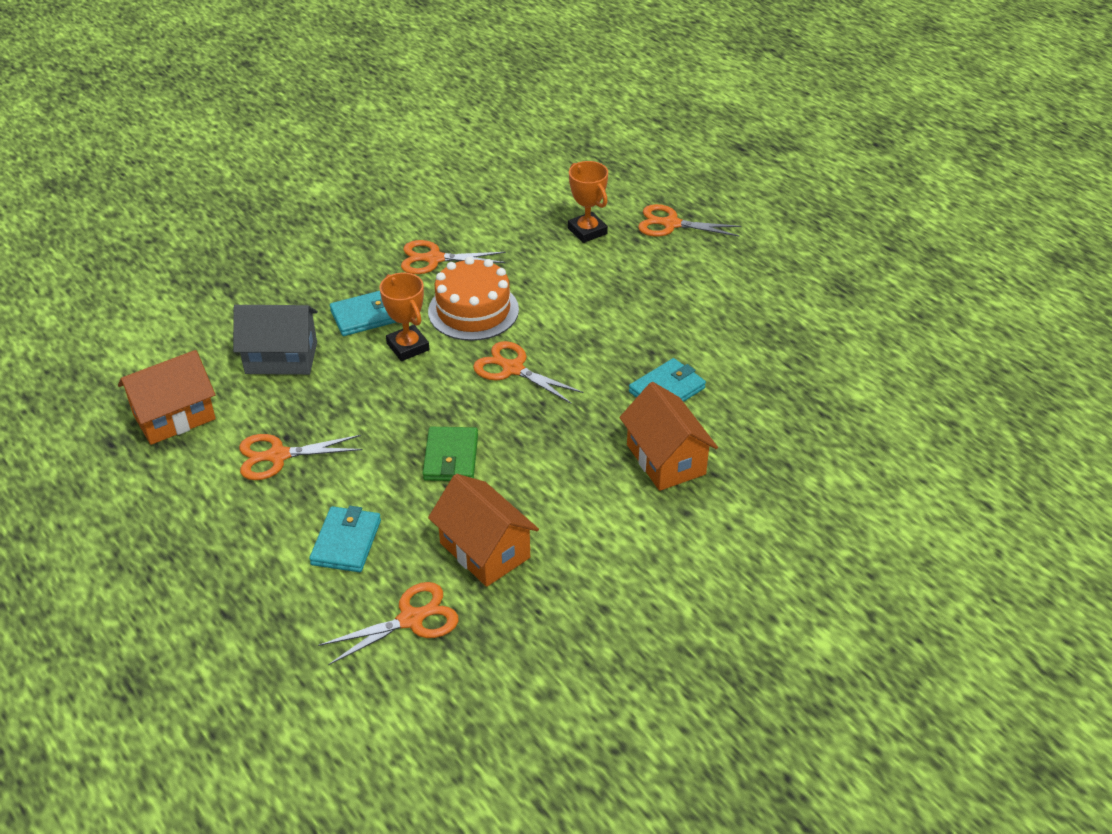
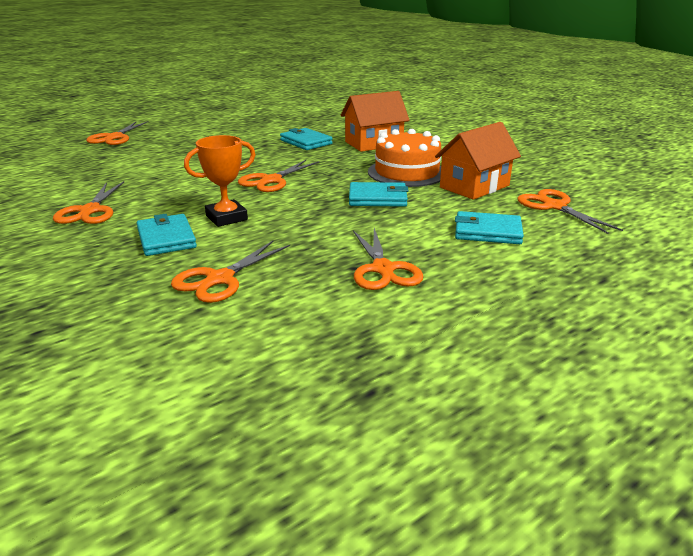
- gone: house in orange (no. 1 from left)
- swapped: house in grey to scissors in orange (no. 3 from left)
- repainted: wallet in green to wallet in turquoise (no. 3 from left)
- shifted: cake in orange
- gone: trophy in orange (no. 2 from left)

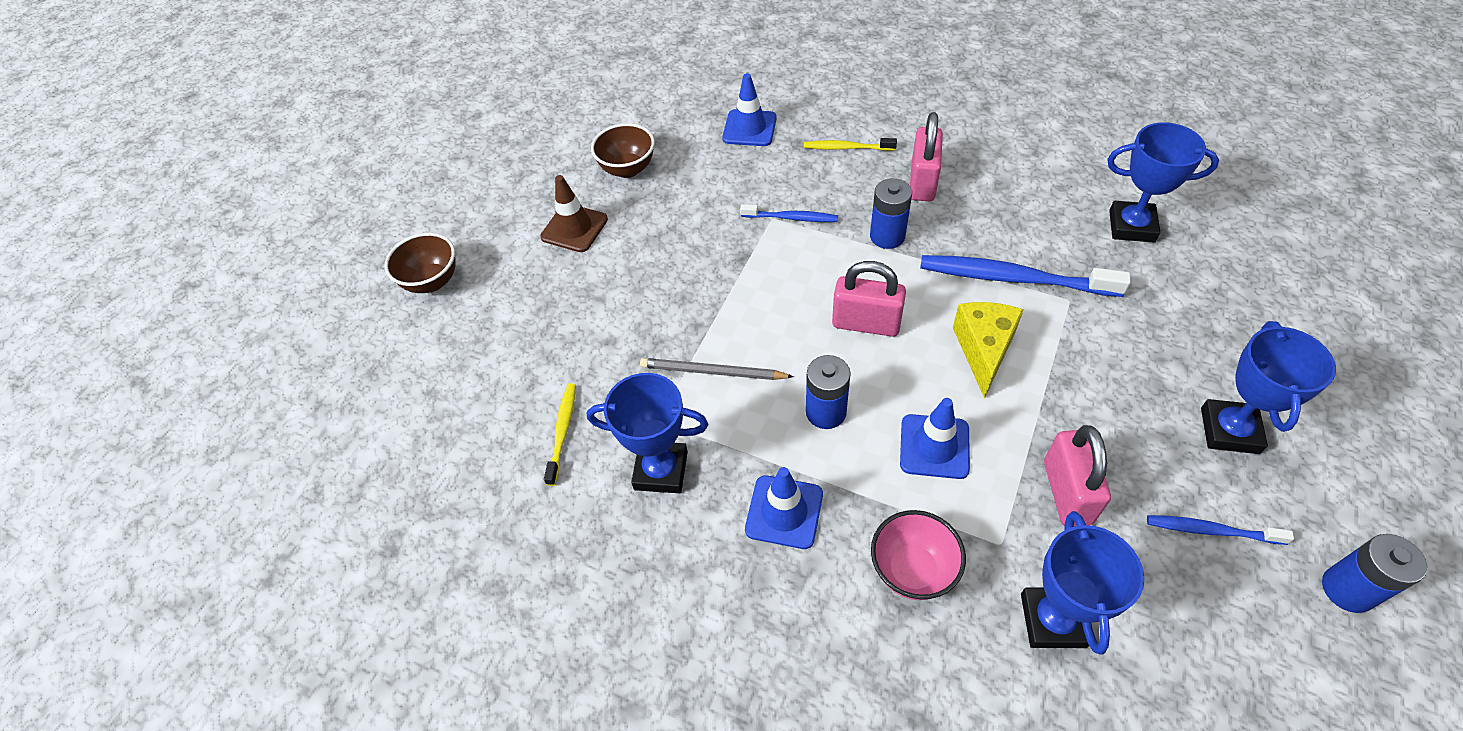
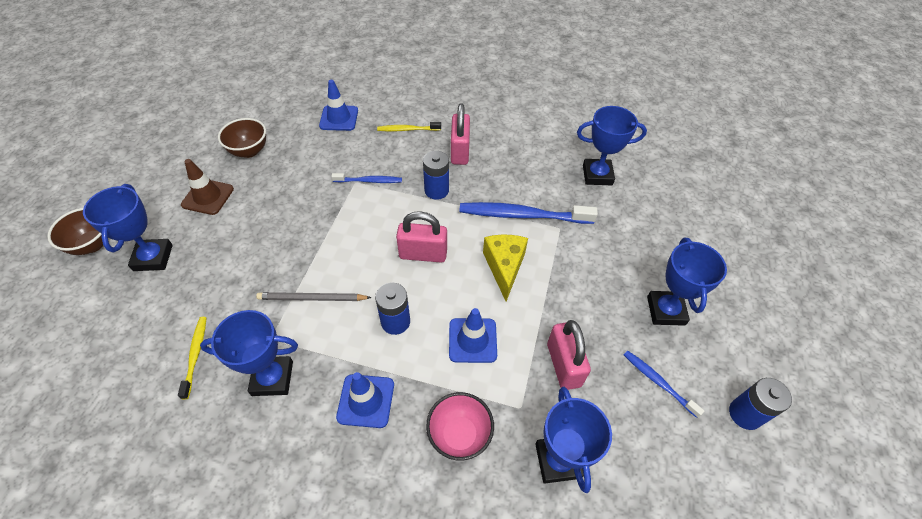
- rotated: toothbrush in blue (no. 3 from left) 45 degrees clockwise
- new: trophy in blue (no. 1 from left)

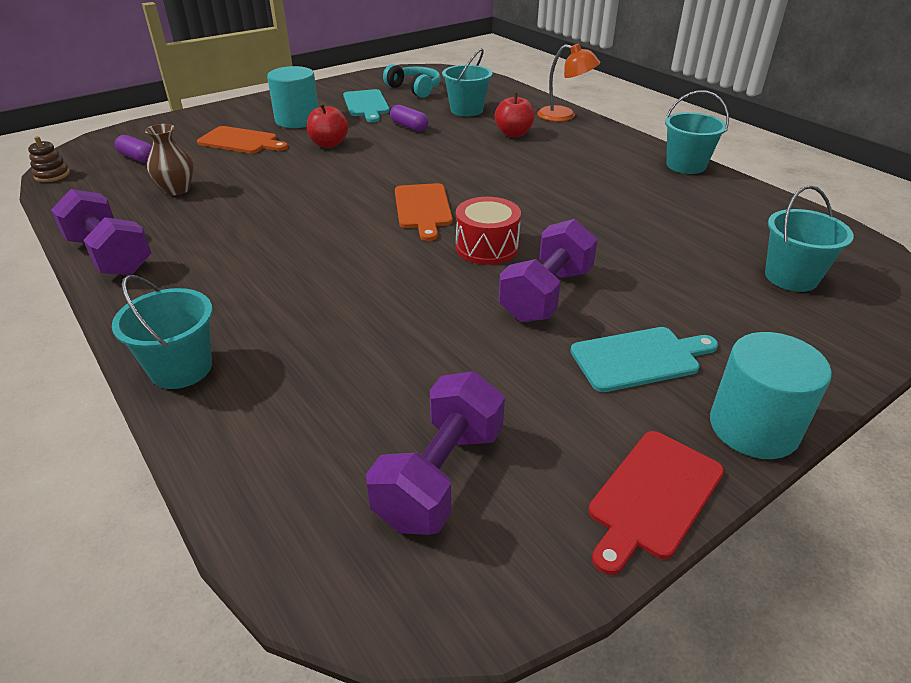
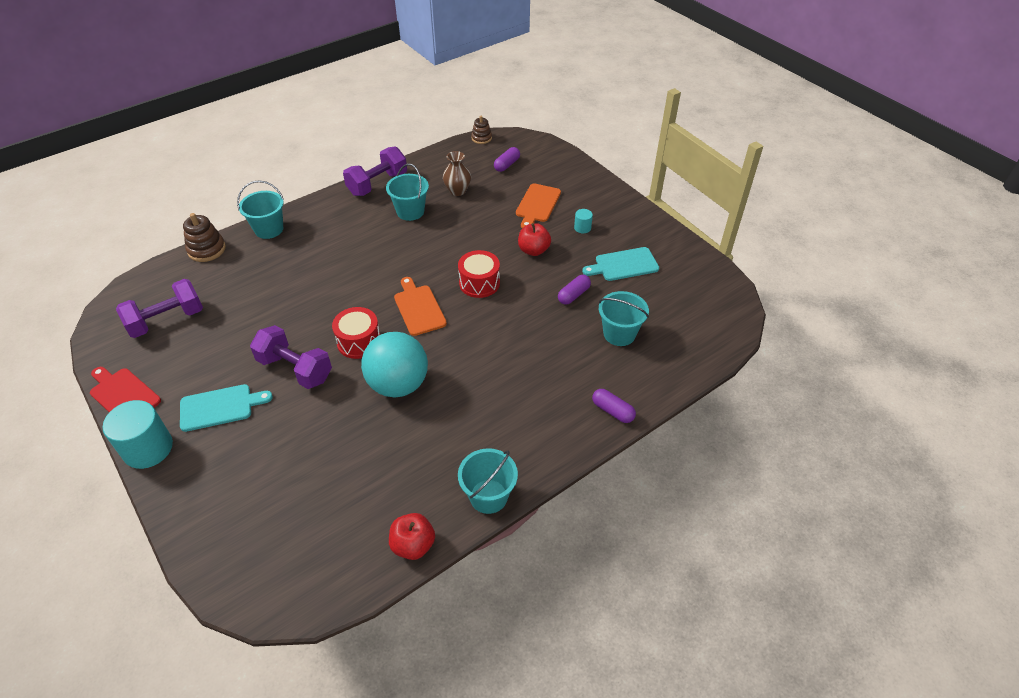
- scaled: cylinder in turquoise (no. 1 from left in the first image) x0.46
- rotated: dumbbell in purple (no. 2 from left in the first image) 60 degrees counterclockwise
- gone: headphones in turquoise
- rotated: cutting board in orange (no. 2 from left in the first image) 75 degrees clockwise
- shifted: apple in red (no. 2 from left in the first image) to apple in red (no. 1 from left)
- swapped: lamp in orange to capsule in purple (no. 3 from left)
- rotated: cutting board in turquoise (no. 2 from left in the first image) 90 degrees counterclockwise
- shifted: bucket in turquoise (no. 4 from left in the first image) to bucket in turquoise (no. 2 from left)
- new: stacking toy in brown (no. 1 from left)
- new: ball in turquoise
- new: drum in red (no. 2 from left)

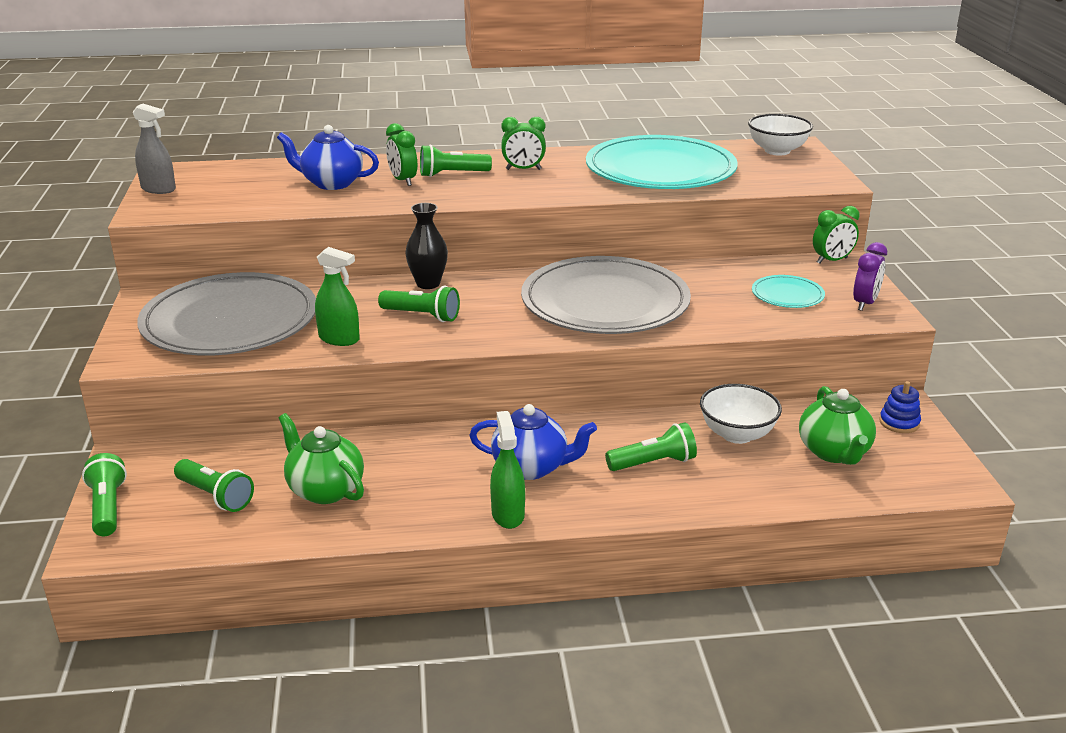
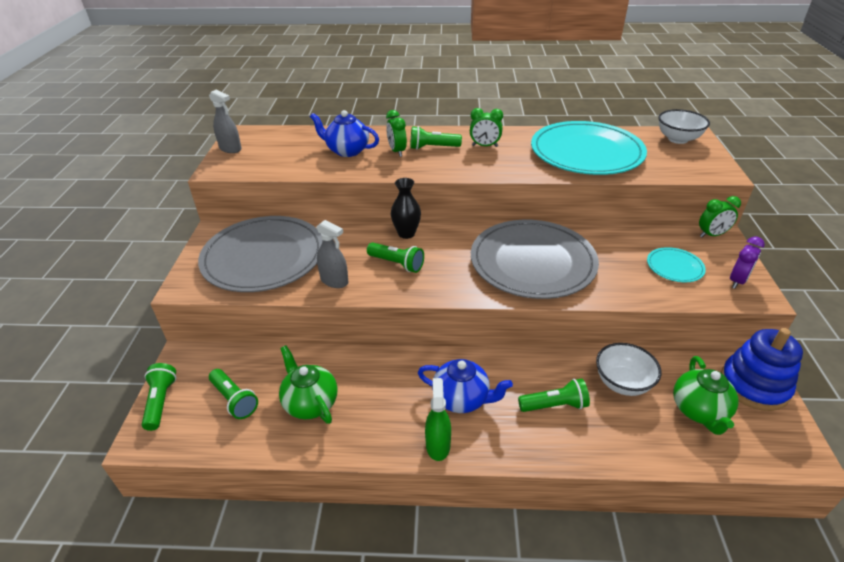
- repainted: spray bottle in green (no. 1 from left) to spray bottle in grey (no. 2 from left)
- scaled: stacking toy in blue x2.10

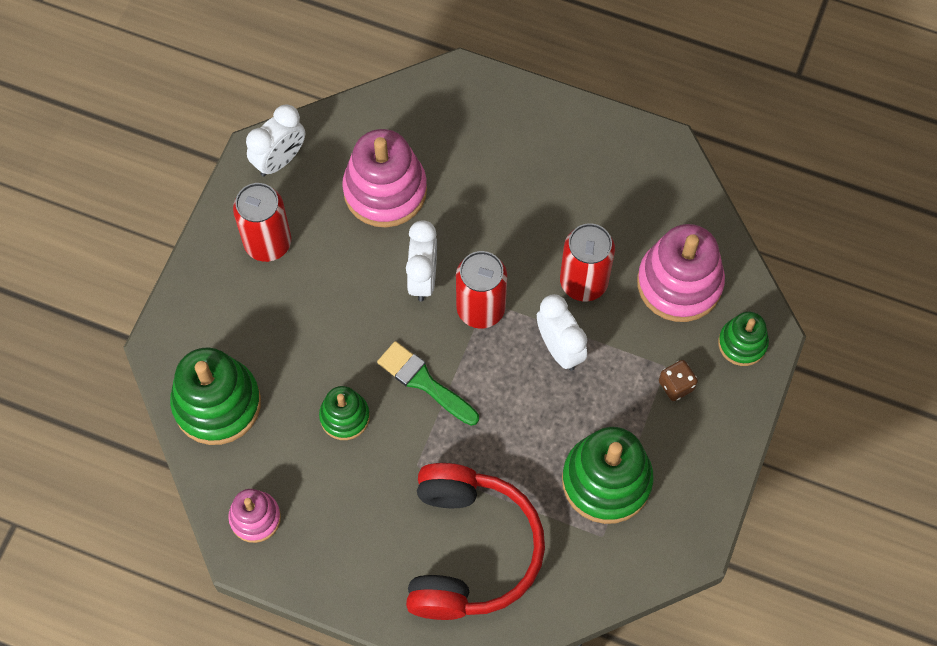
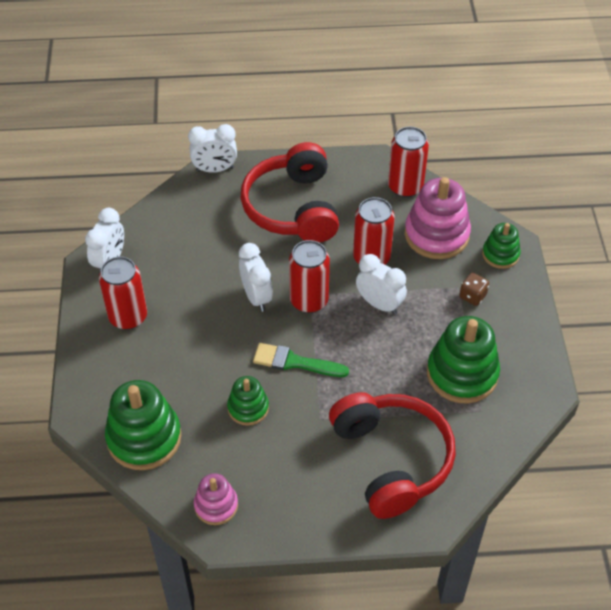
- gone: stacking toy in pink (no. 2 from left)
- new: clock in white (no. 2 from left)
- new: headphones in red (no. 1 from left)
- new: can in red (no. 4 from left)

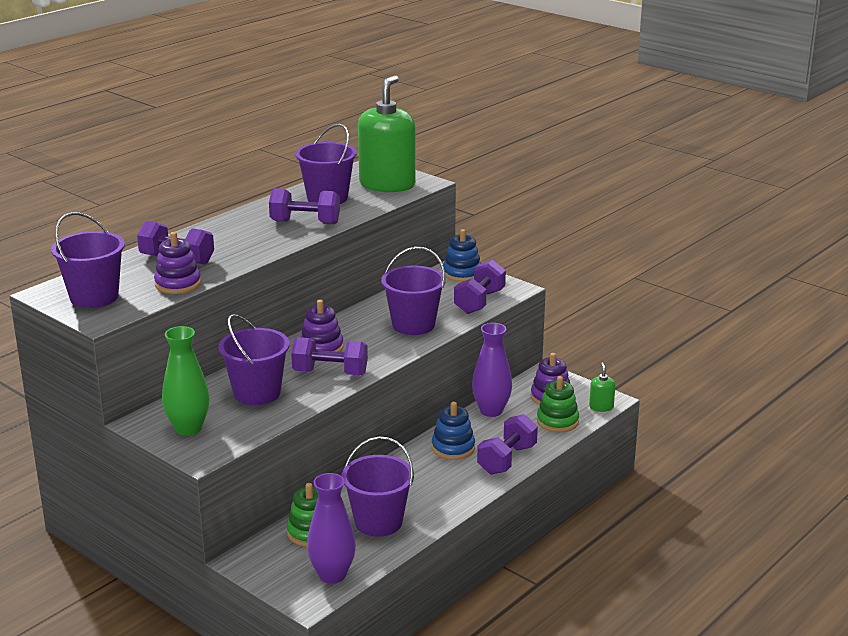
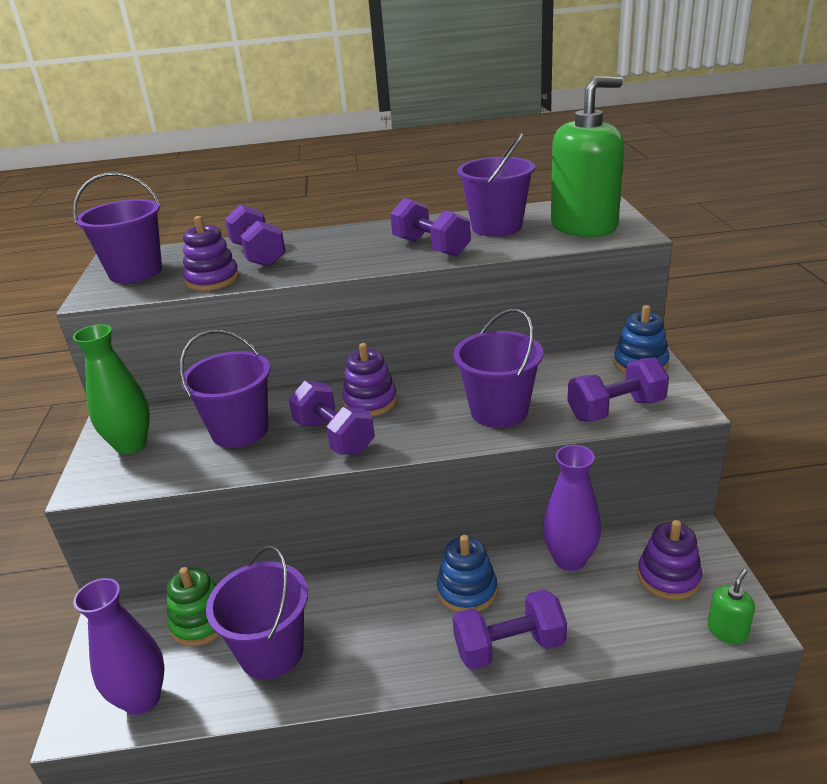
- gone: stacking toy in green (no. 2 from left)

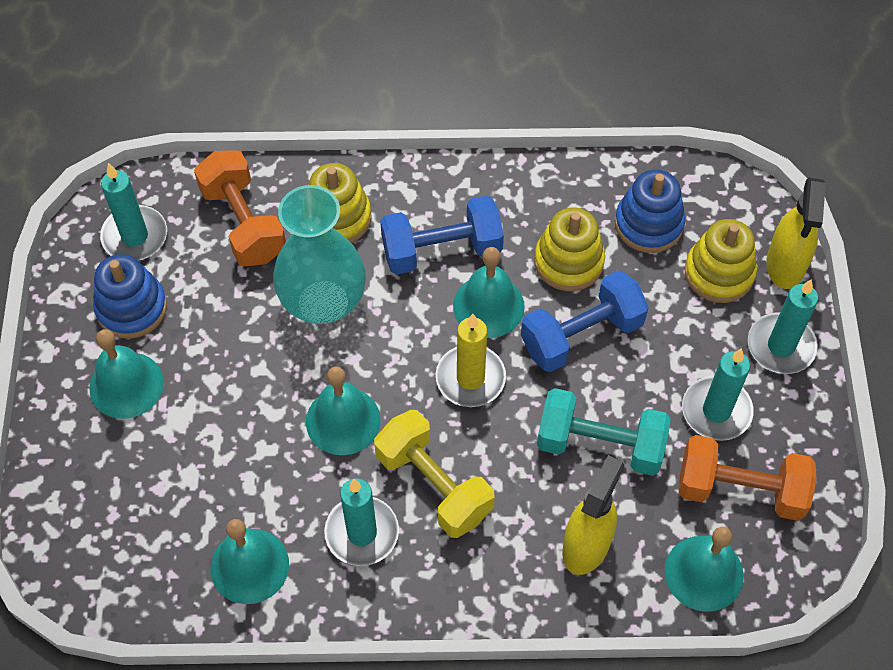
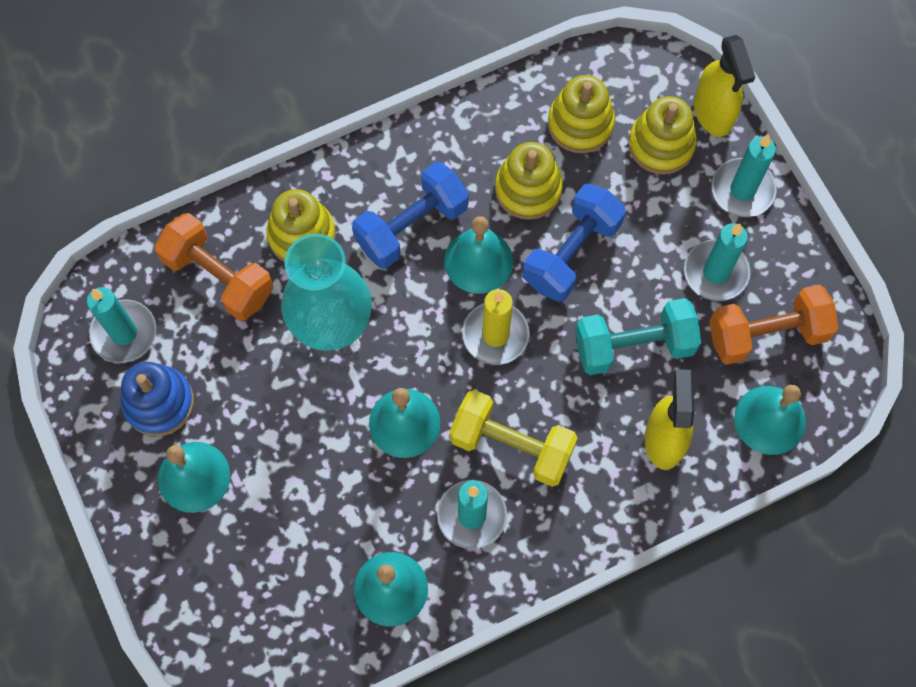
- repainted: stacking toy in blue (no. 2 from left) to stacking toy in yellow (no. 3 from left)

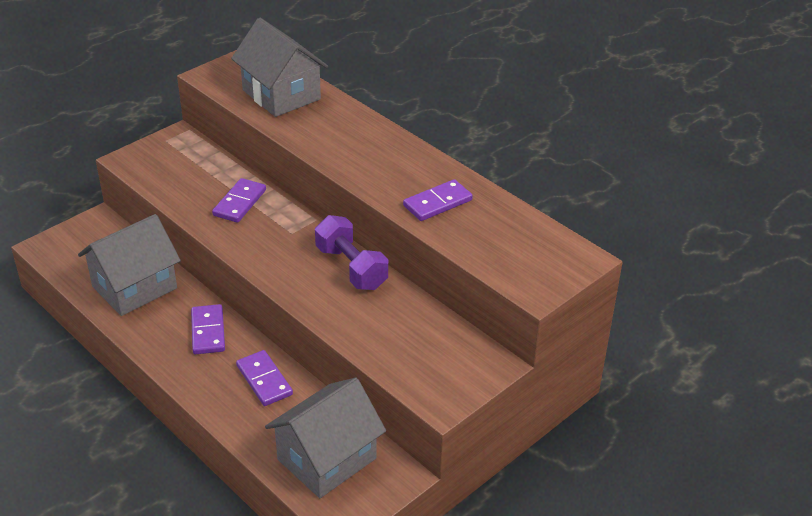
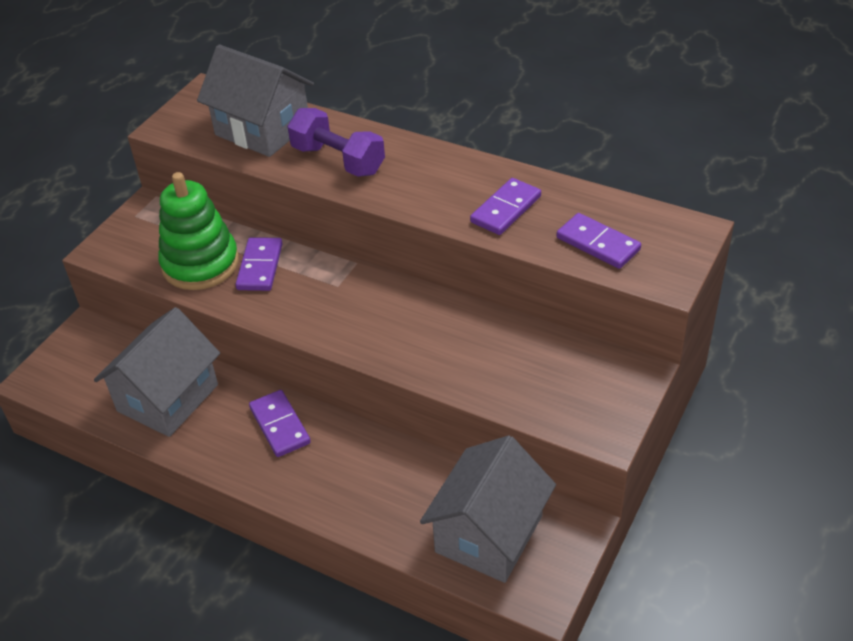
- shifted: domino in purple (no. 3 from left in the first image) to domino in purple (no. 4 from left)
- shifted: dumbbell in purple
- new: stacking toy in green

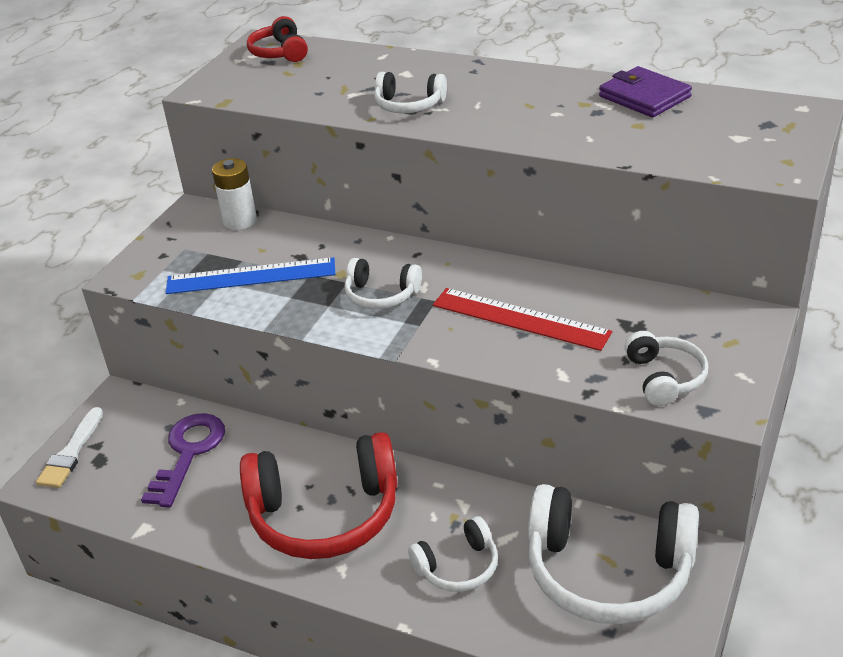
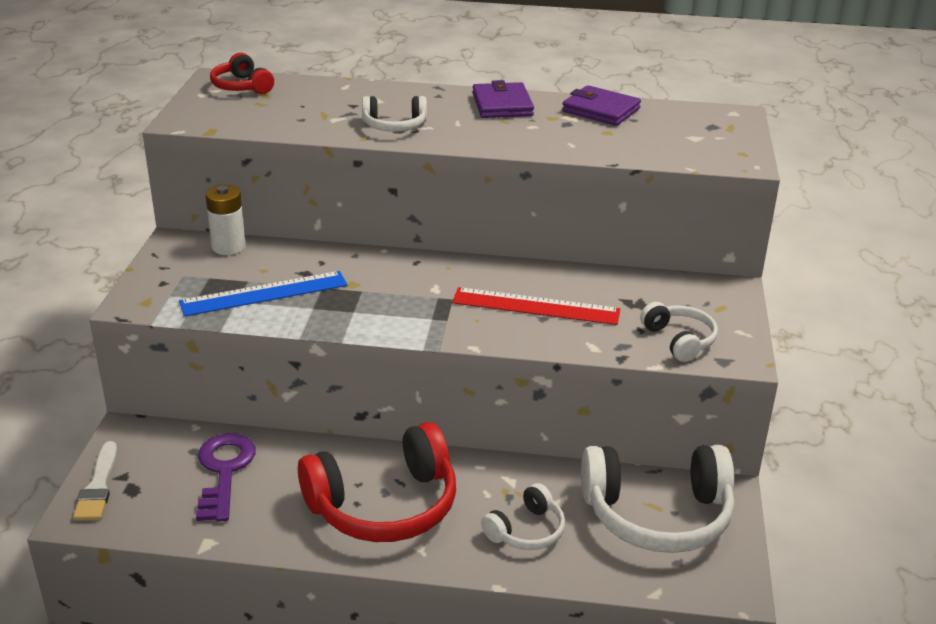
- gone: headphones in white (no. 1 from left)
- new: wallet in purple (no. 1 from left)

